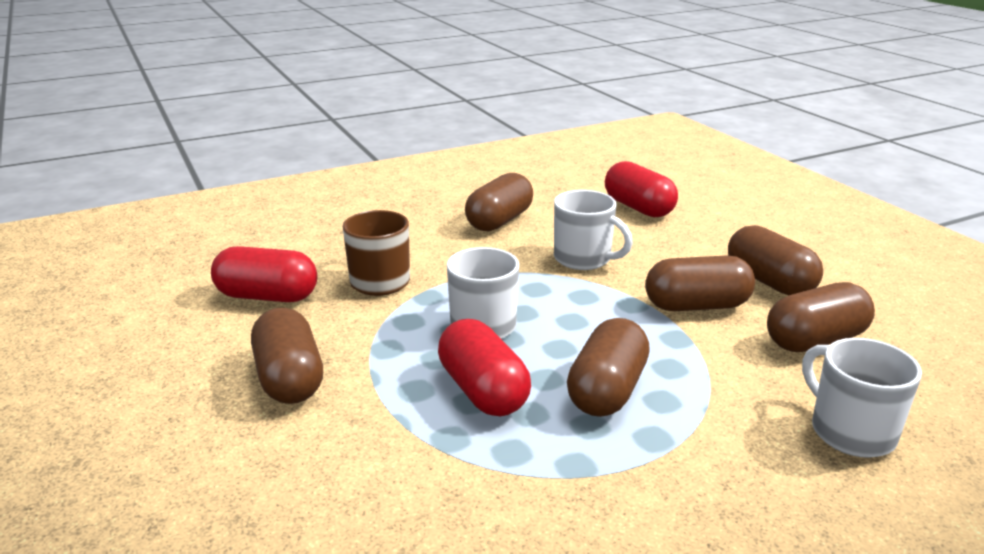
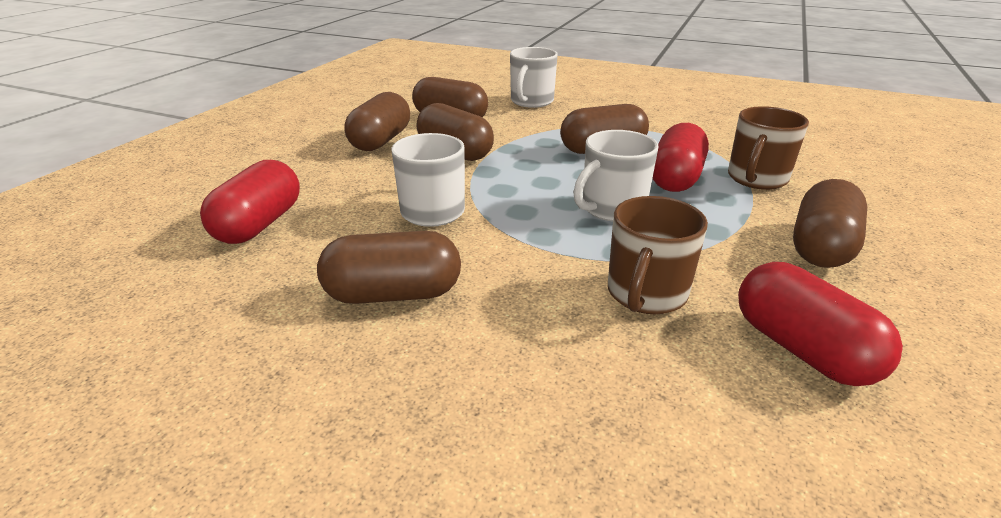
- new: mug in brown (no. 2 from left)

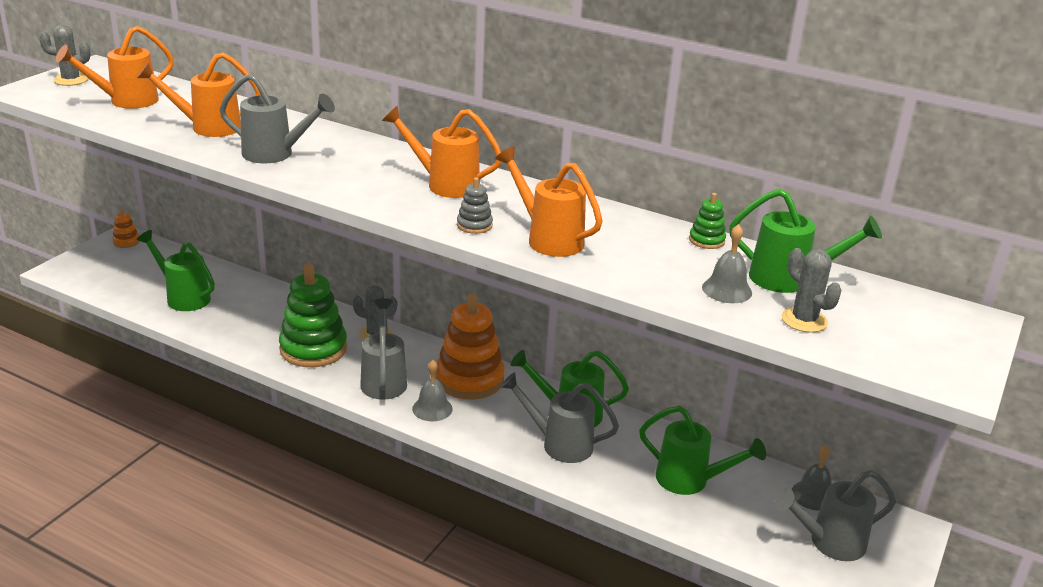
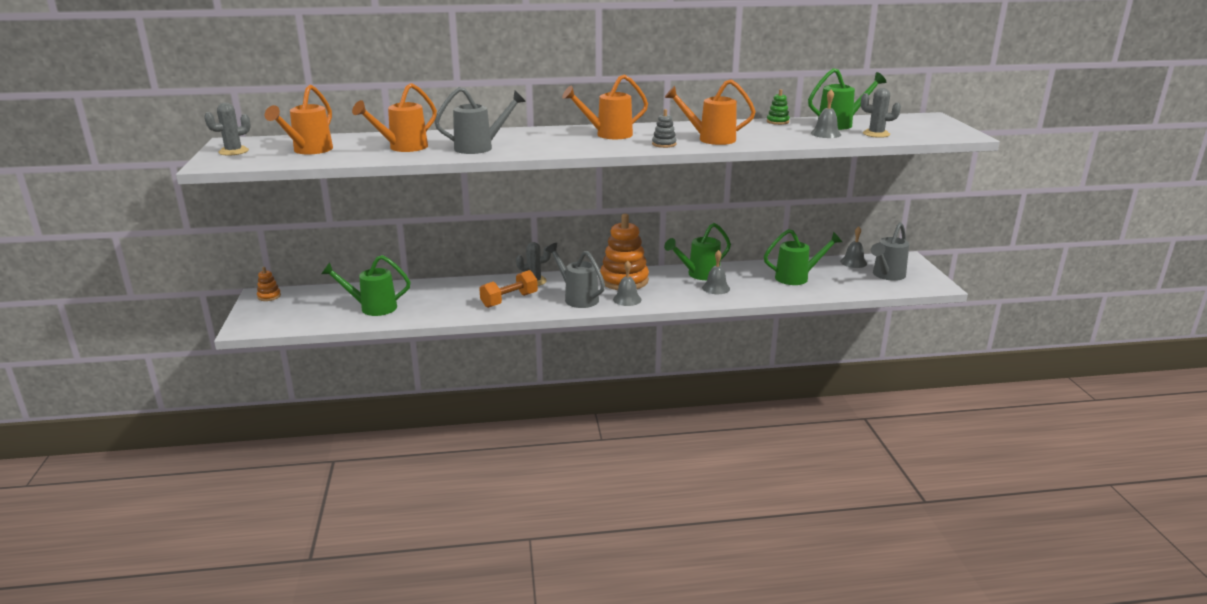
- swapped: stacking toy in green (no. 1 from left) to dumbbell in orange
- swapped: watering can in grey (no. 3 from left) to bell in grey (no. 2 from left)

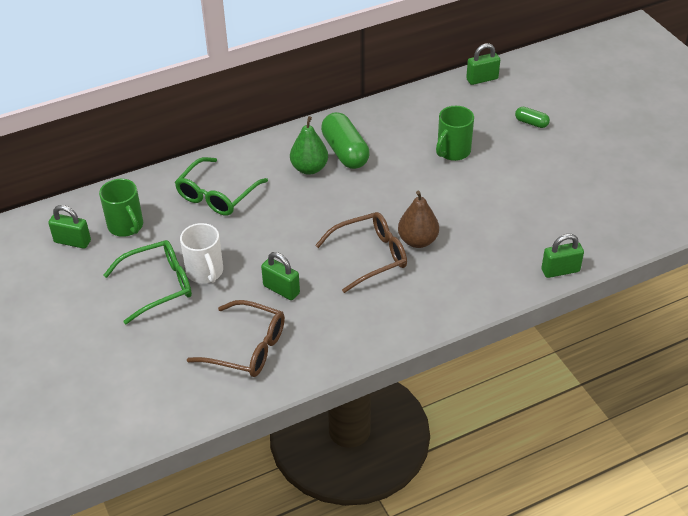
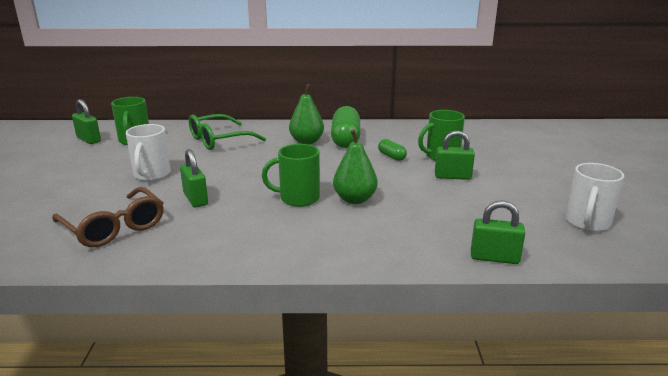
- gone: glasses in green (no. 1 from left)
- swapped: glasses in brown (no. 2 from left) to mug in green (no. 2 from left)
- repainted: pear in brown to pear in green (no. 2 from left)
- shifted: padlock in green (no. 3 from left)
- shifted: capsule in green (no. 2 from left)
- new: mug in white (no. 2 from left)

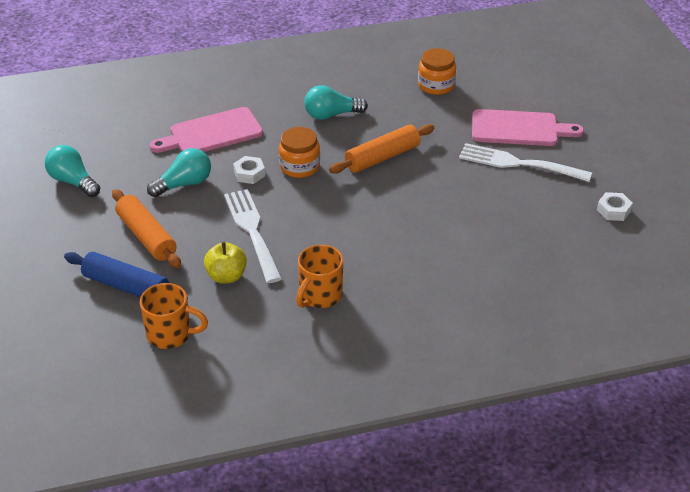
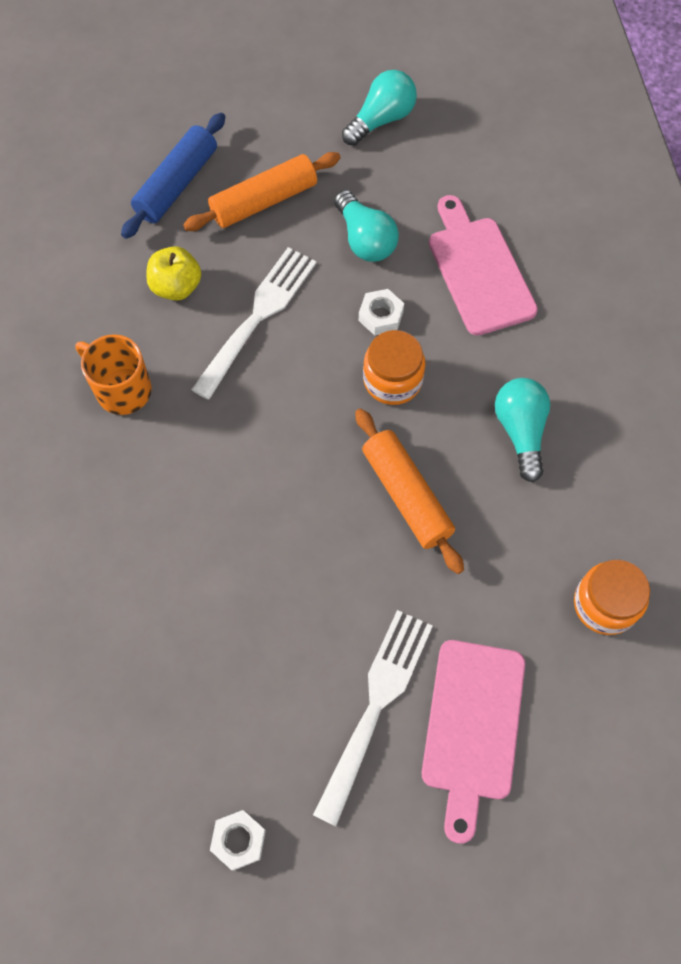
- gone: mug in orange (no. 1 from left)
- rotated: fork in white (no. 1 from left) 45 degrees counterclockwise

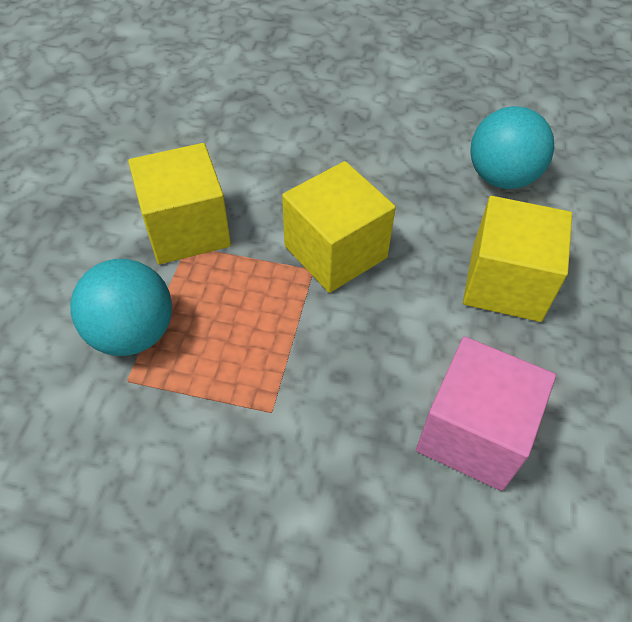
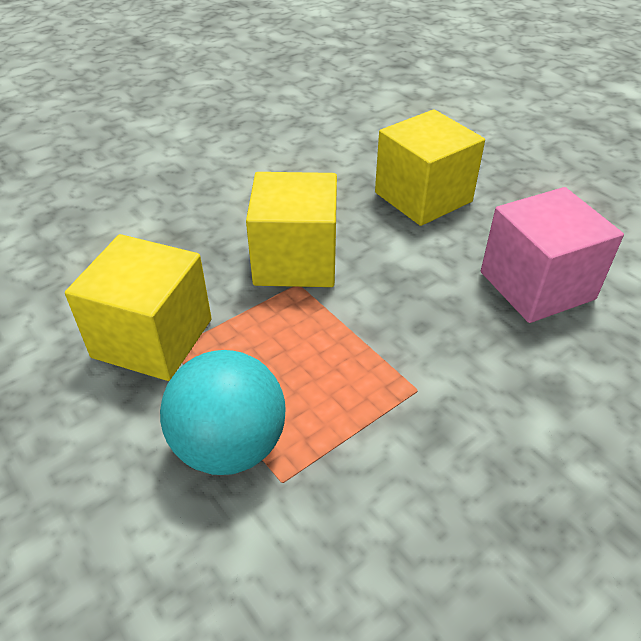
- gone: ball in turquoise (no. 2 from left)

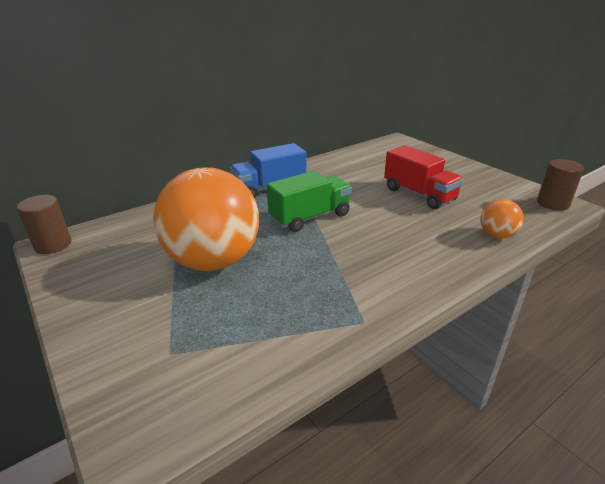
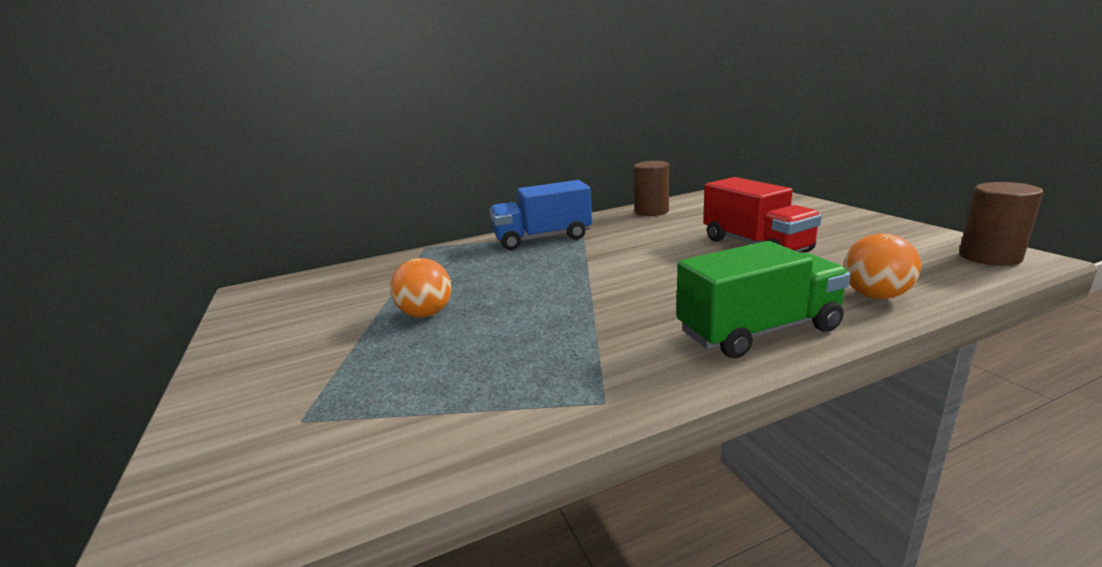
- shifted: cylinder in brown (no. 1 from left)
- scaled: ball in orange (no. 1 from left) x0.43
- shifted: truck in green

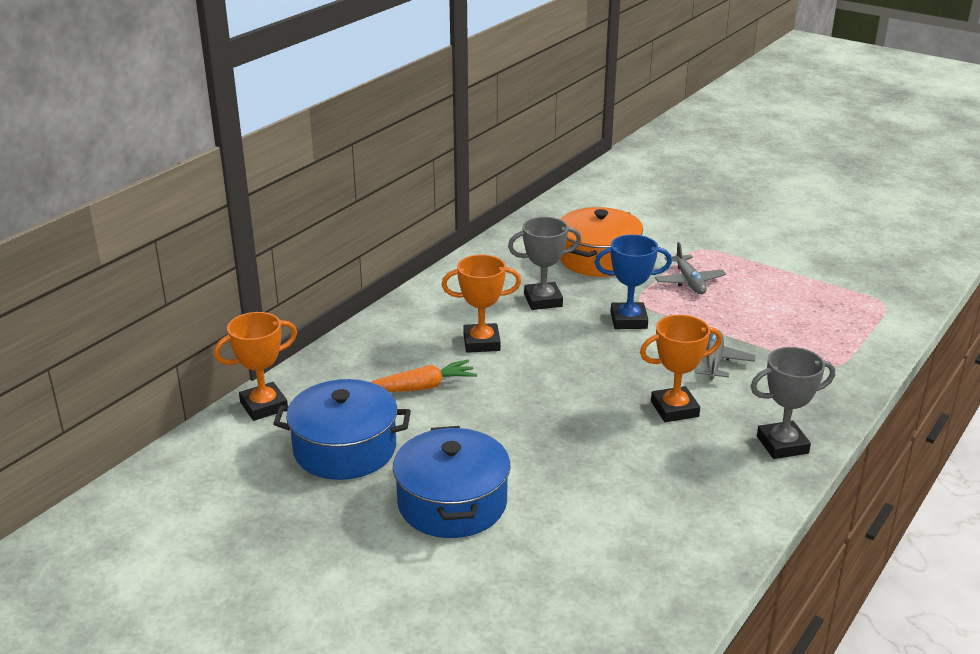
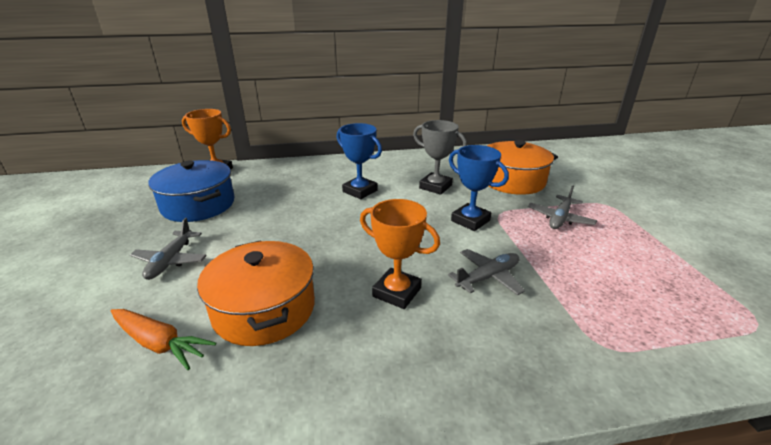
- shifted: carrot in orange
- swapped: pot in blue (no. 2 from left) to plane in grey (no. 1 from left)
- repainted: trophy in orange (no. 2 from left) to trophy in blue (no. 1 from left)
- gone: trophy in grey (no. 2 from left)
- new: pot in orange (no. 1 from left)

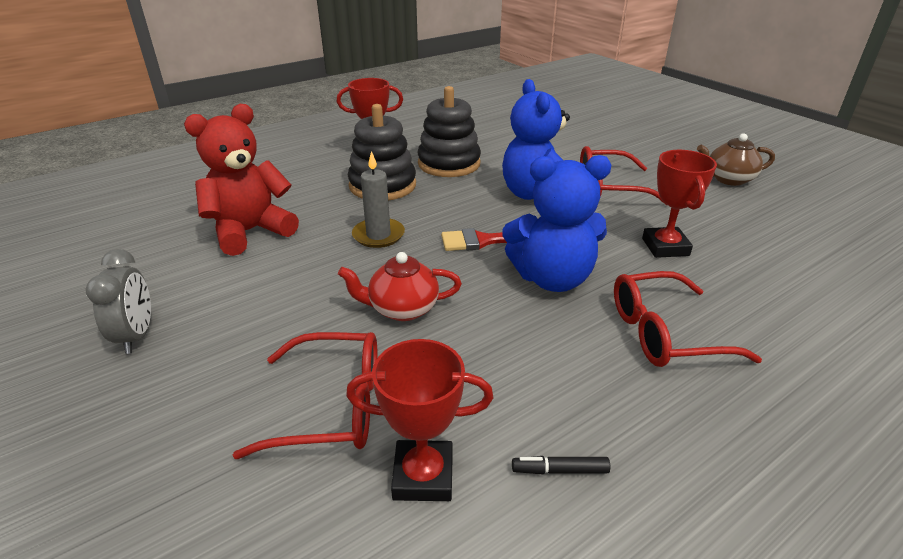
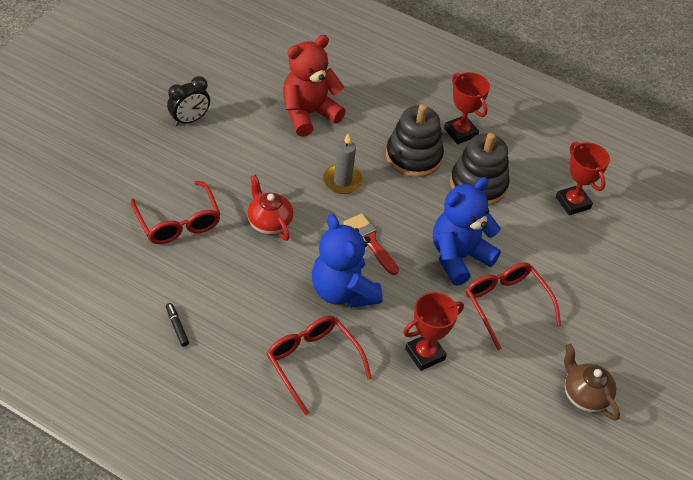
- repainted: clock in grey to clock in black
- rotated: teddy bear in red 60 degrees counterclockwise
- shifted: trophy in red (no. 2 from left in the first image) to trophy in red (no. 3 from left)

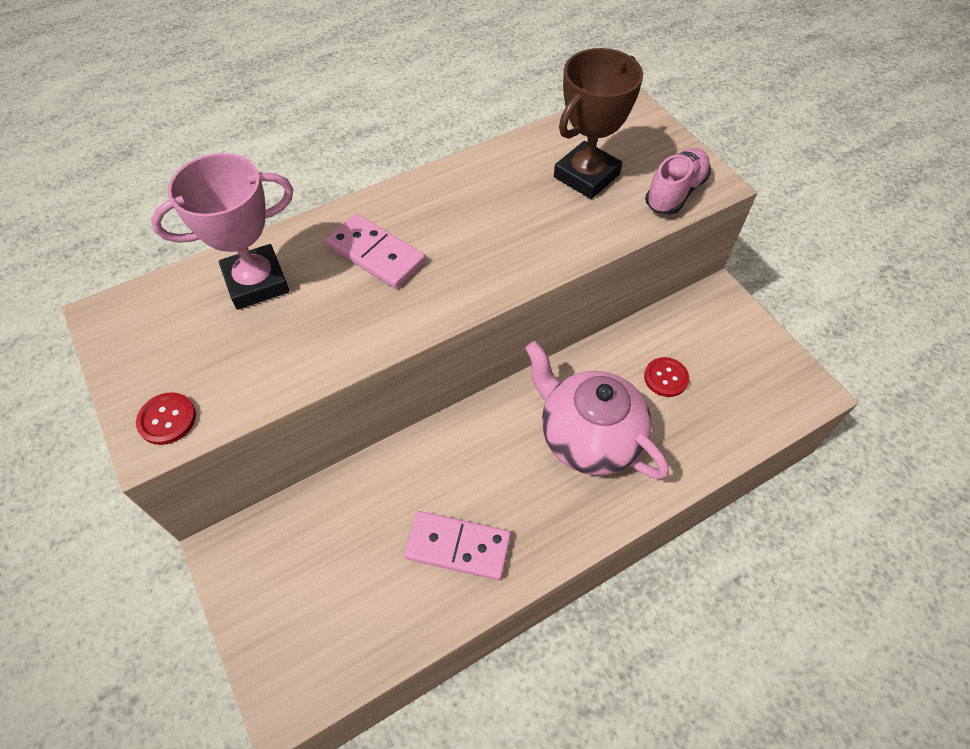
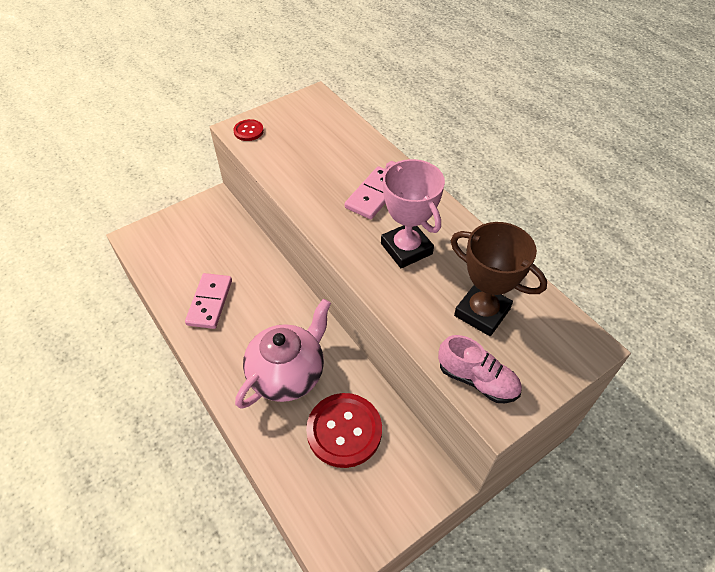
- shifted: trophy in pink
- scaled: button in red (no. 2 from left) x2.06

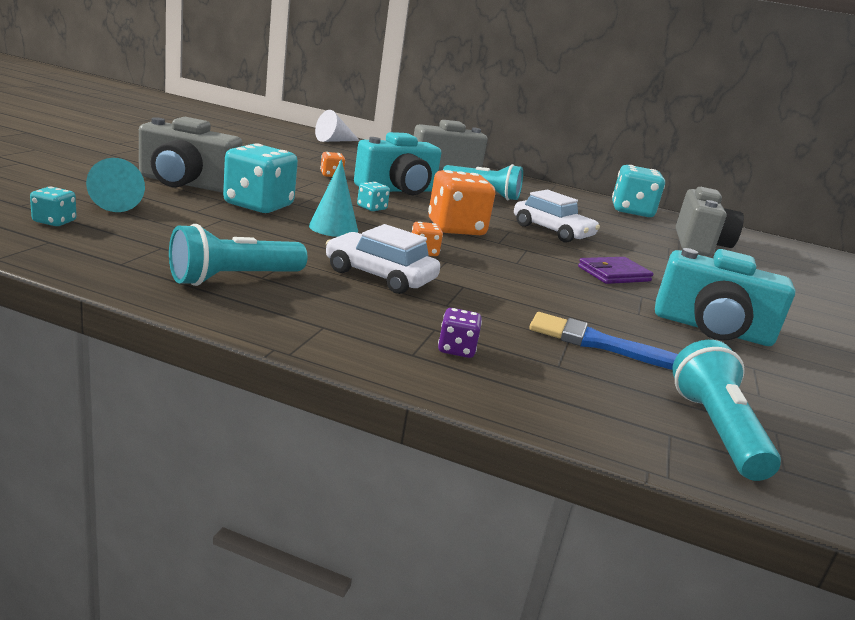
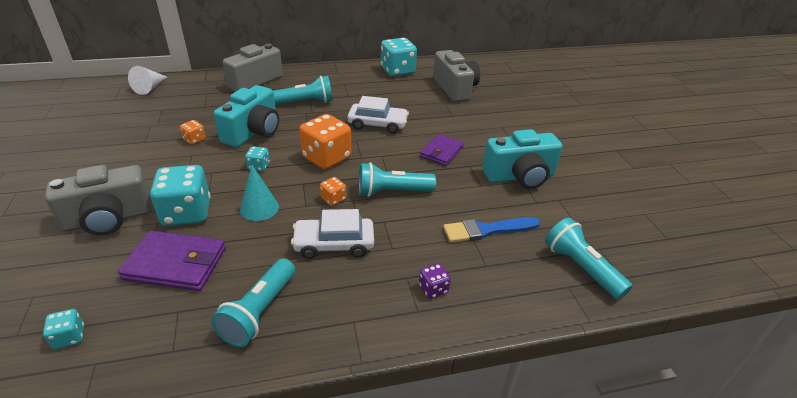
- gone: cone in turquoise (no. 1 from left)
- new: wallet in purple (no. 1 from left)
- new: flashlight in turquoise (no. 3 from left)

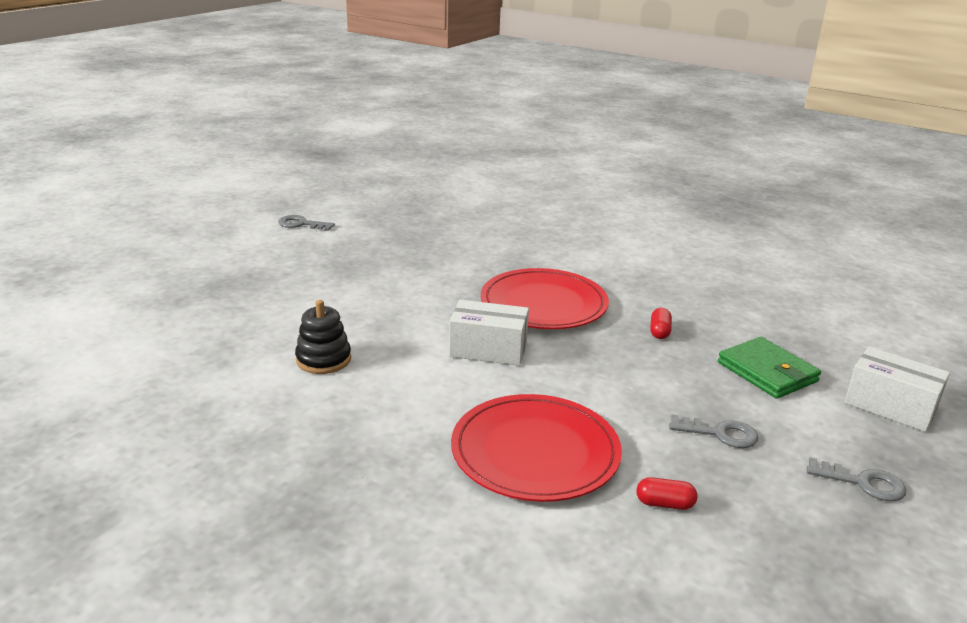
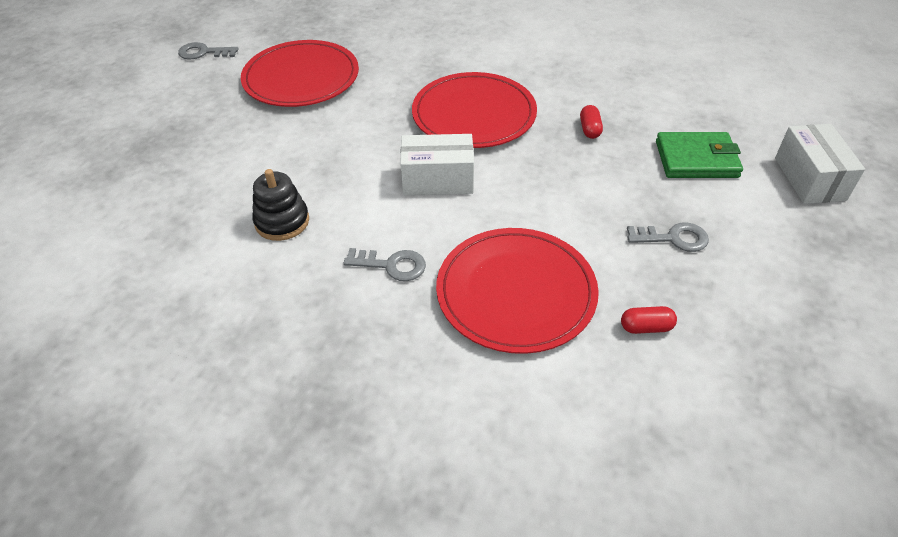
- rotated: wallet in green 45 degrees counterclockwise
- shifted: key in grey (no. 3 from left in the first image) to key in grey (no. 2 from left)
- rotated: box in white (no. 2 from left) 60 degrees clockwise
- new: plate in red (no. 1 from left)

